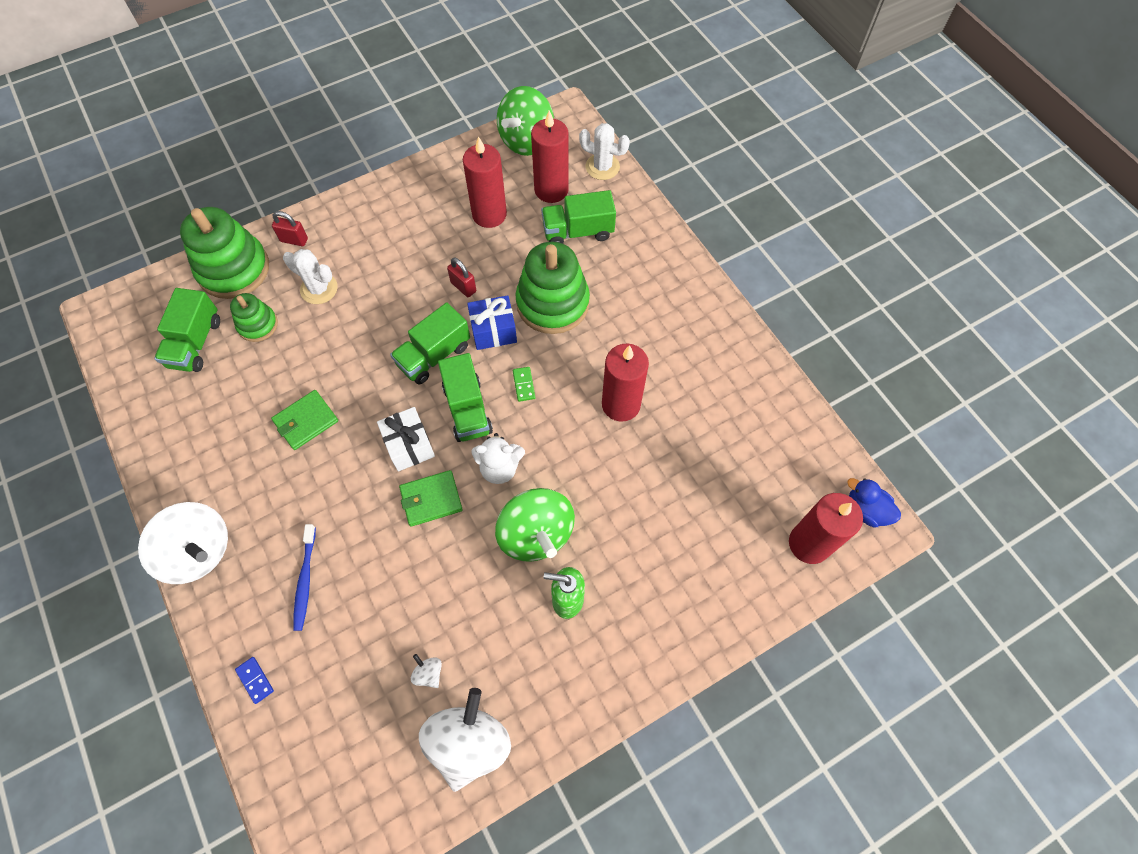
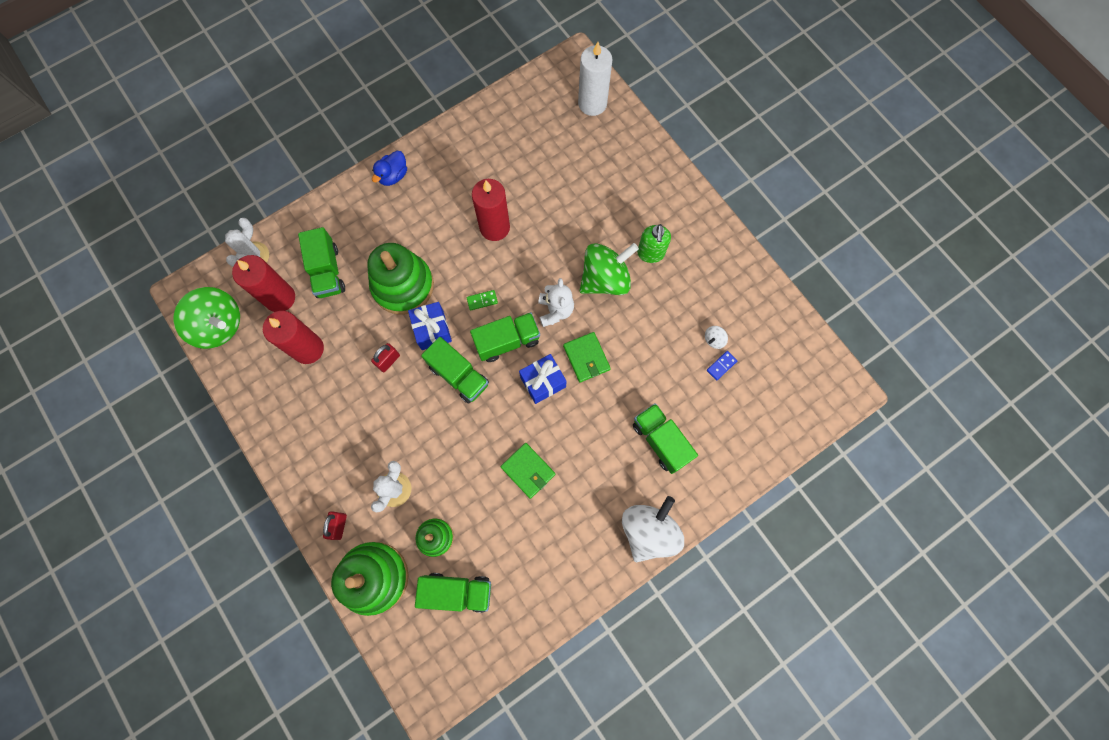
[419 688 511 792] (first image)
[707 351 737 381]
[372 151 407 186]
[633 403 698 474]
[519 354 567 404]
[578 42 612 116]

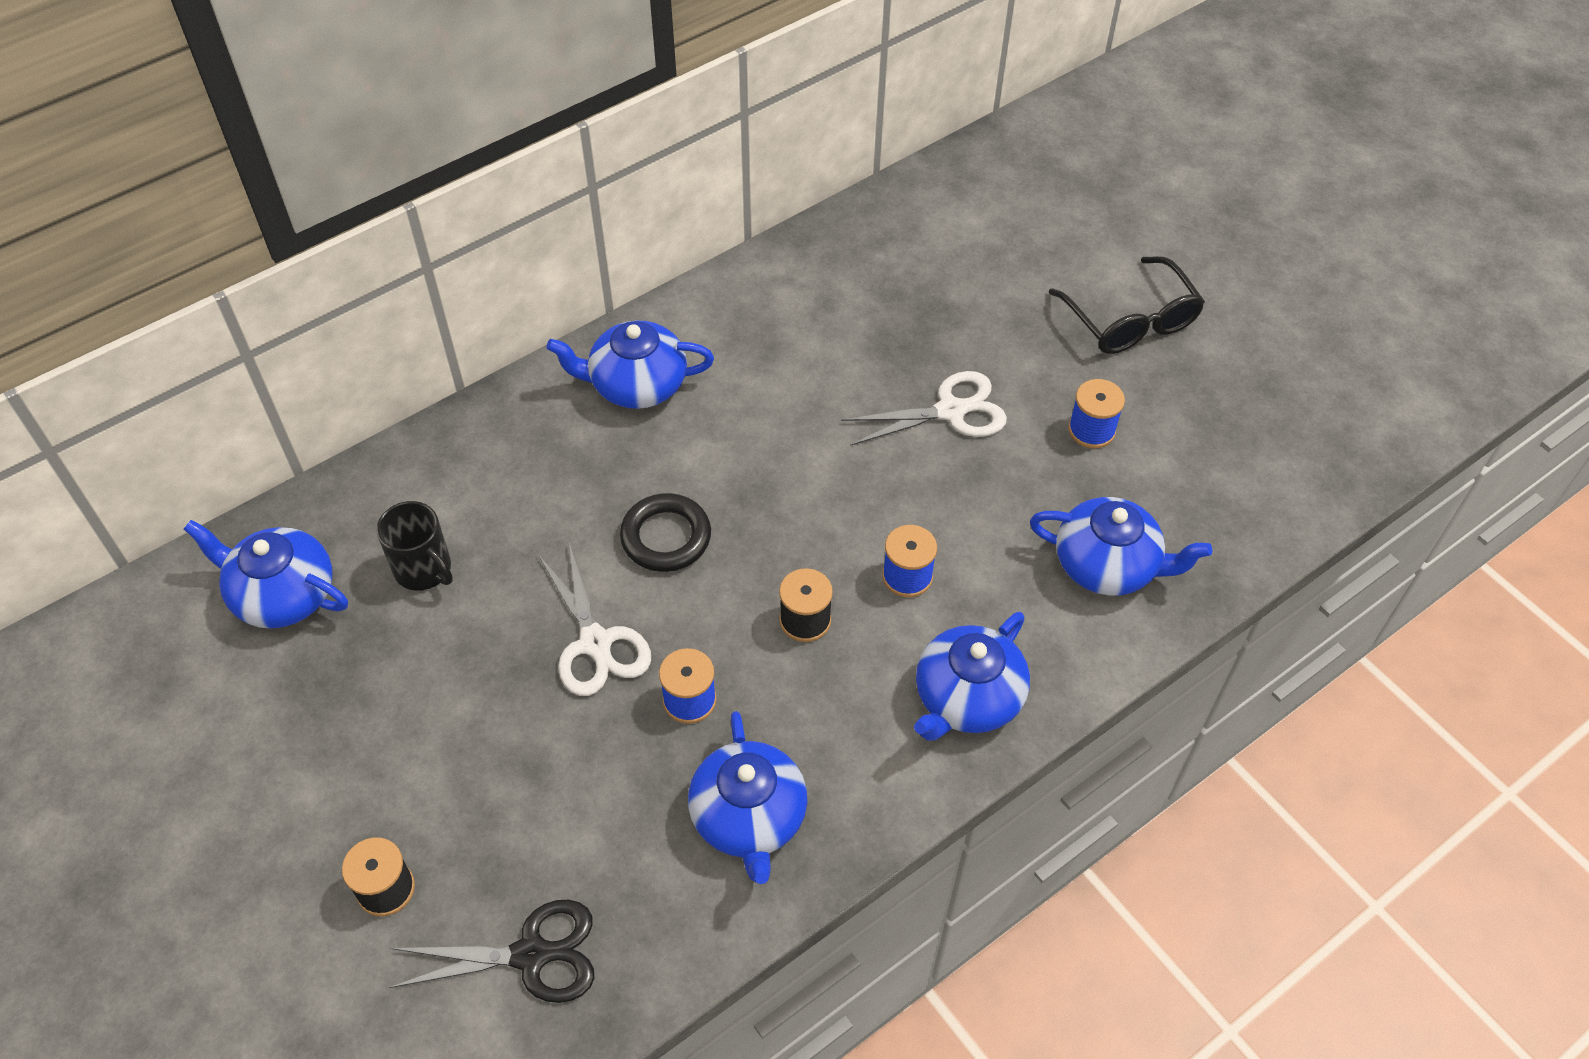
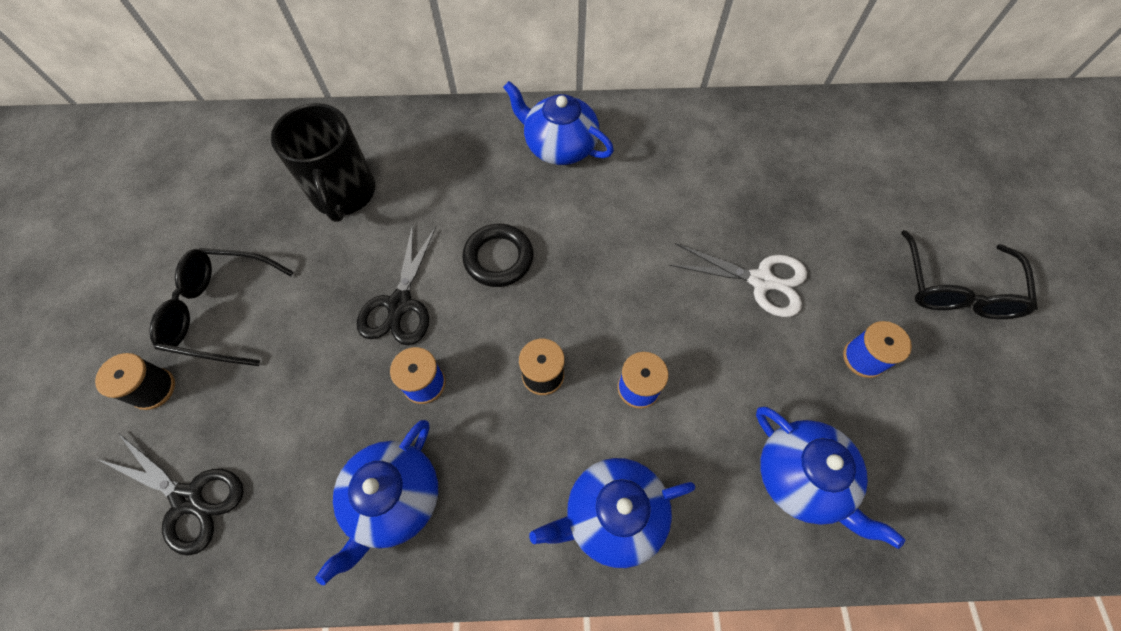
[184 520 348 628] (first image)
[149 248 294 366]
[357 224 436 345]
[271 103 375 222]

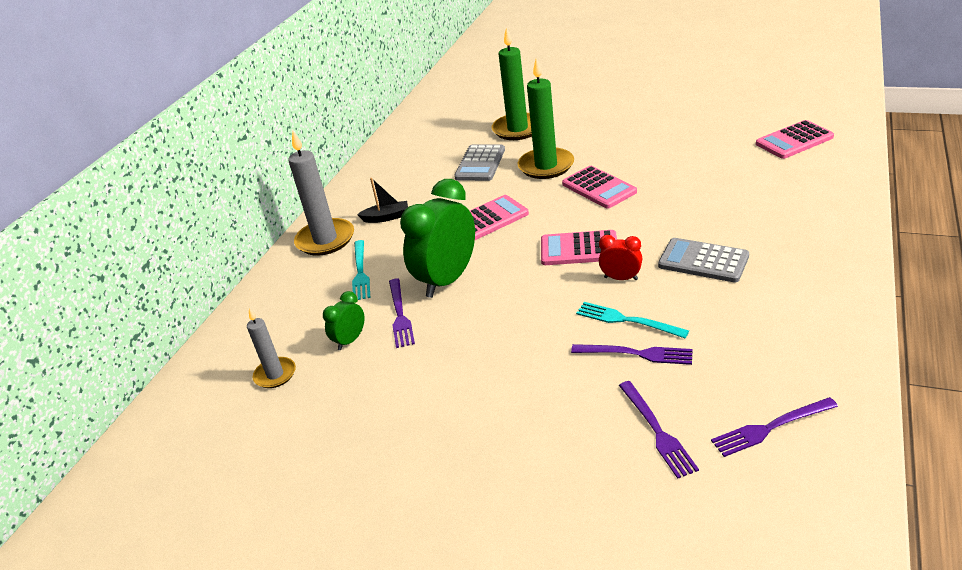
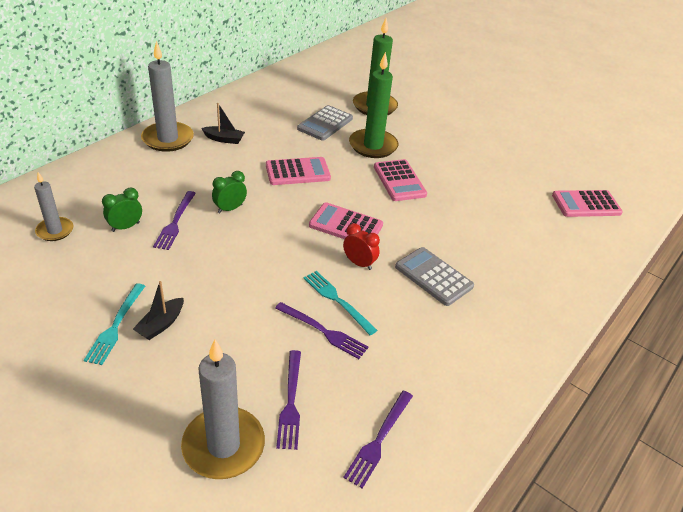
[133 281 184 340]
[181 339 265 479]
[84 283 145 365]
[343 390 413 488]
[212 171 247 213]

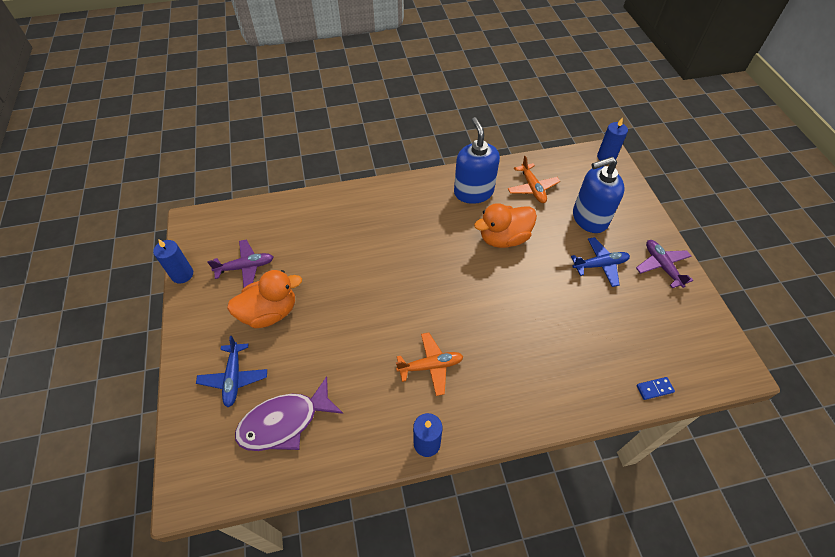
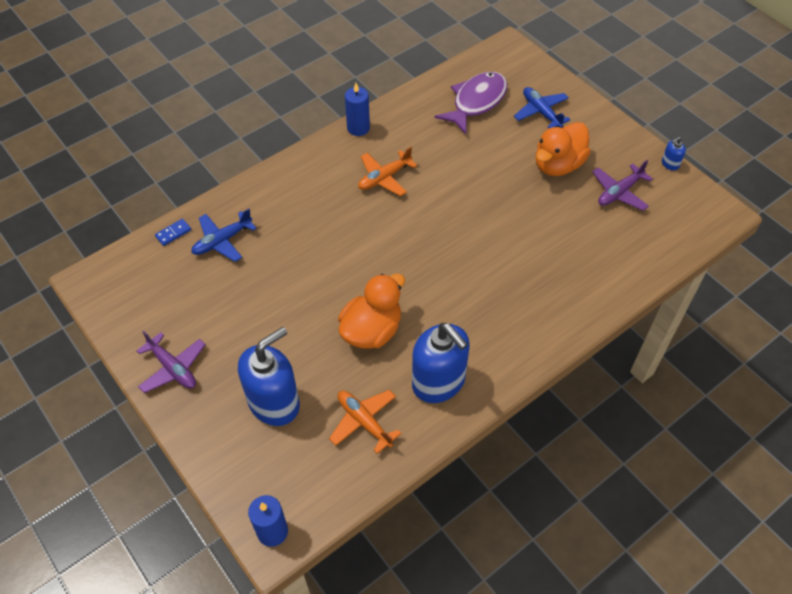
[191 209 257 262]
[662 137 686 171]

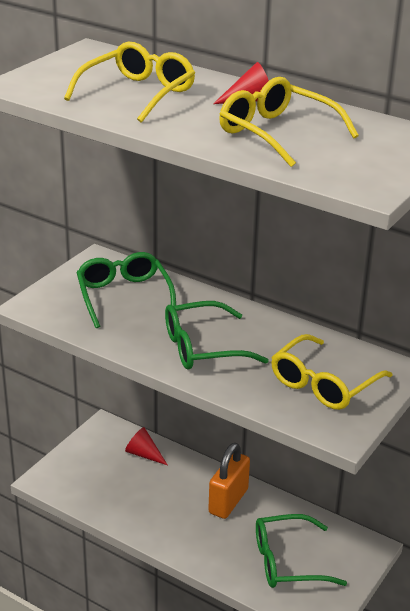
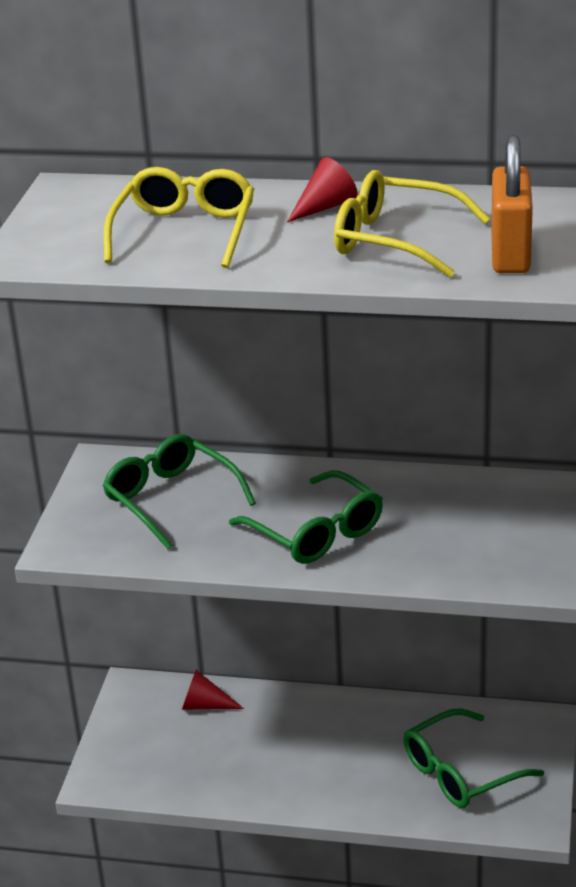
[271 334 393 410] (first image)
[491 135 533 273]
[229 470 383 564]

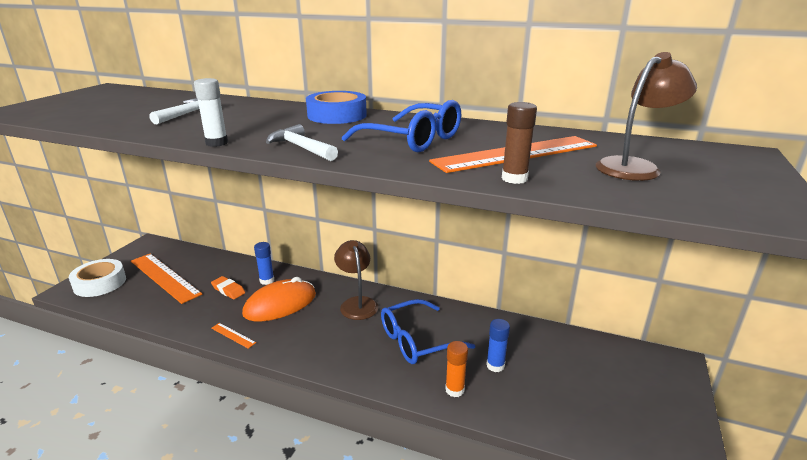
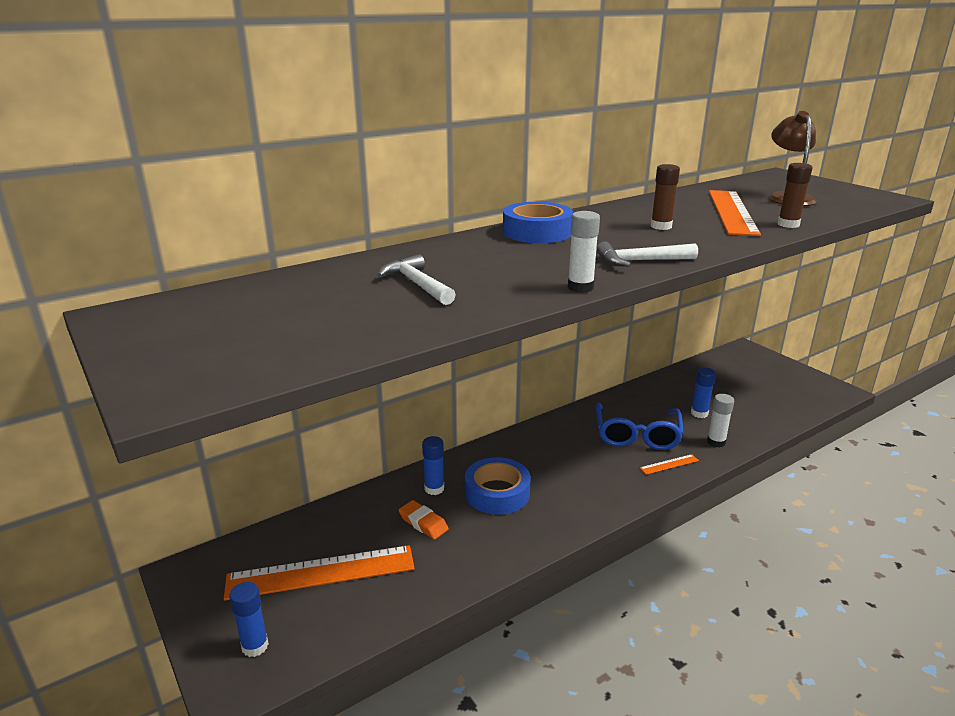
[334 240 378 320] (first image)
[640 454 699 475]
[229 582 269 657]
[465 457 531 515]
[651 164 680 230]
[707 394 734 447]
[399 500 449 540]

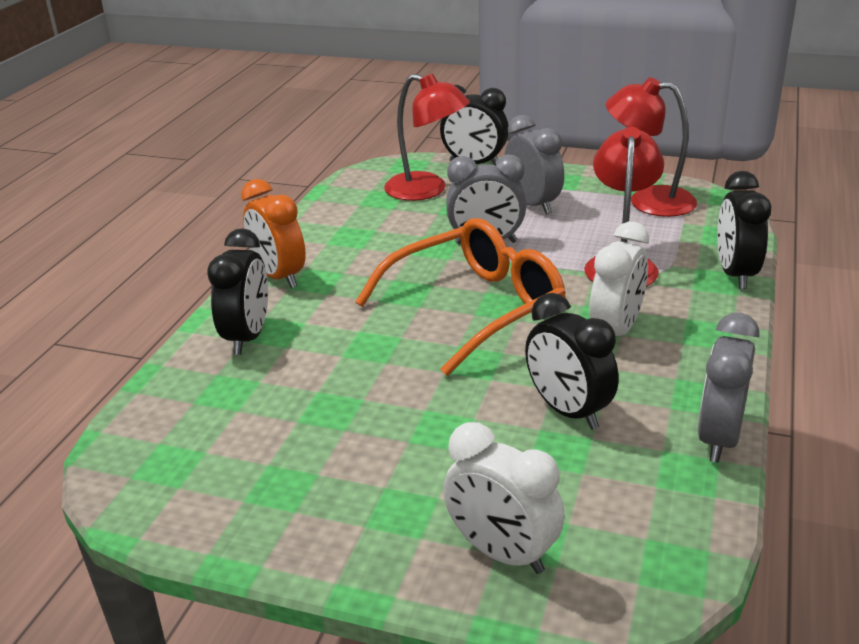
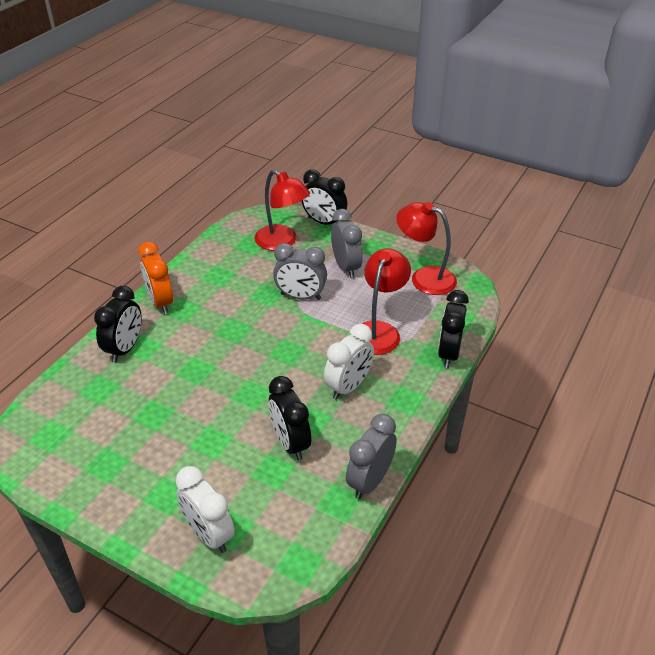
[355 218 566 376] (first image)

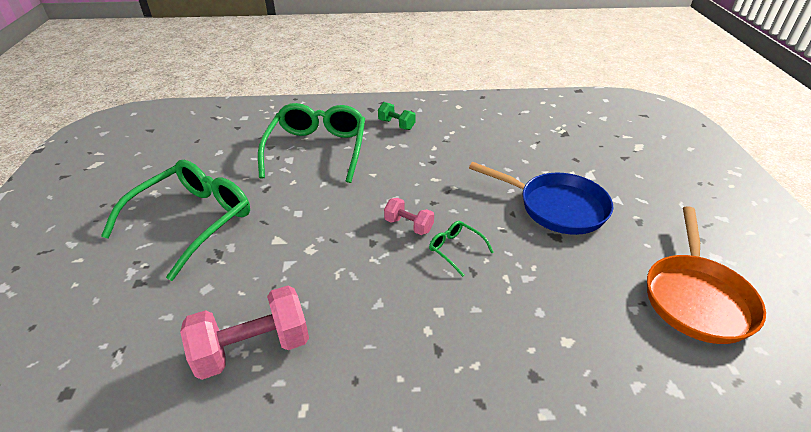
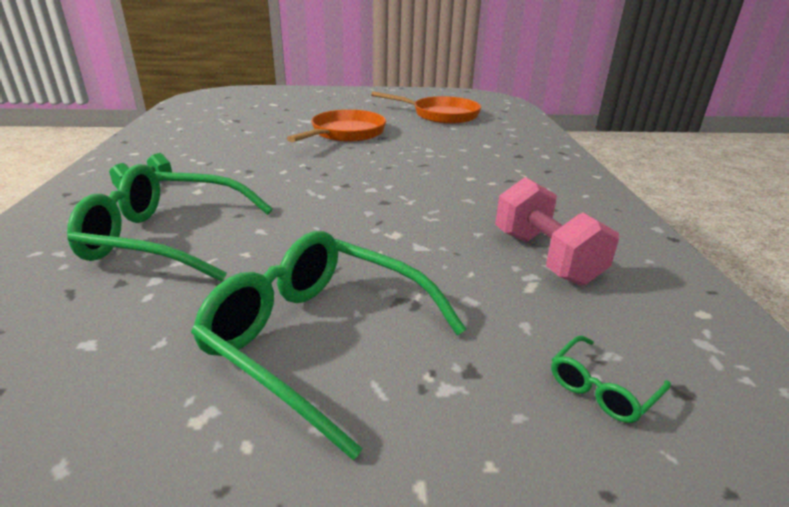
[384 198 434 235] (first image)
[551 336 671 423]
[287 110 386 142]

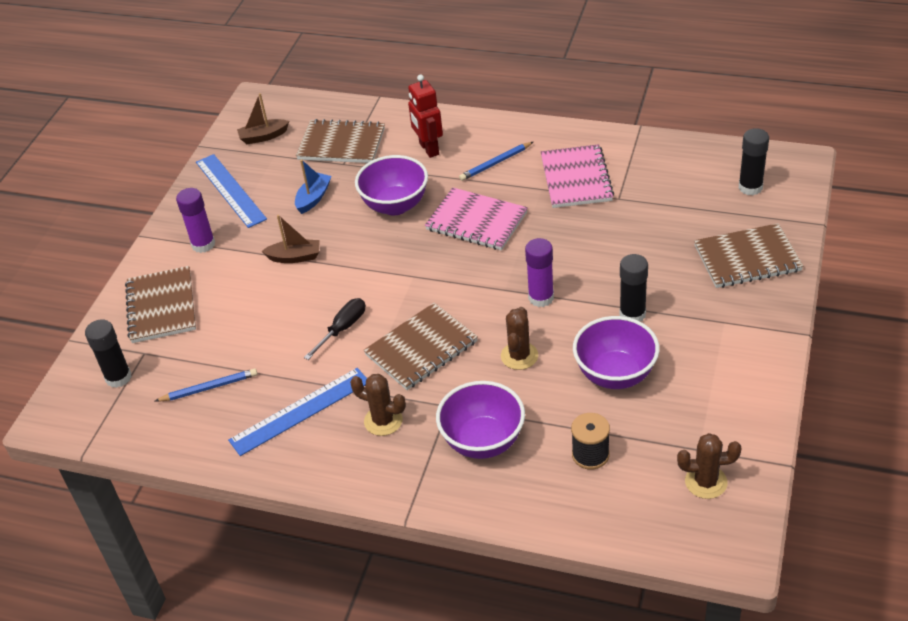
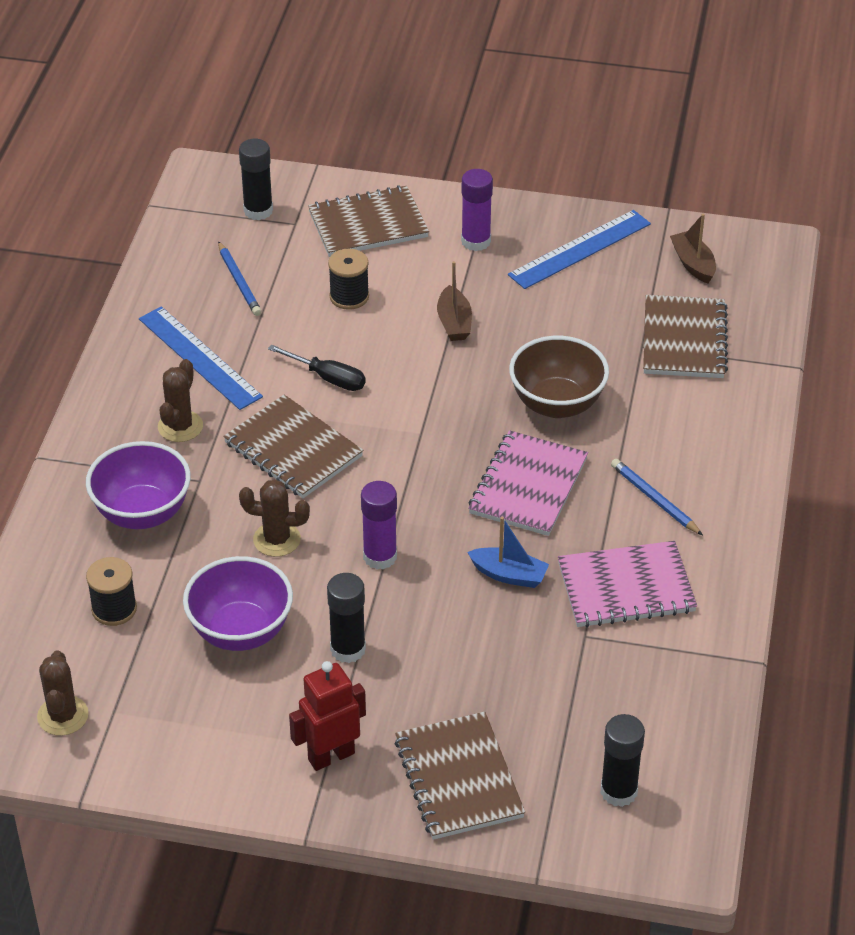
[328 249 369 310]
[467 517 549 588]
[289 661 366 771]
[509 336 609 418]

